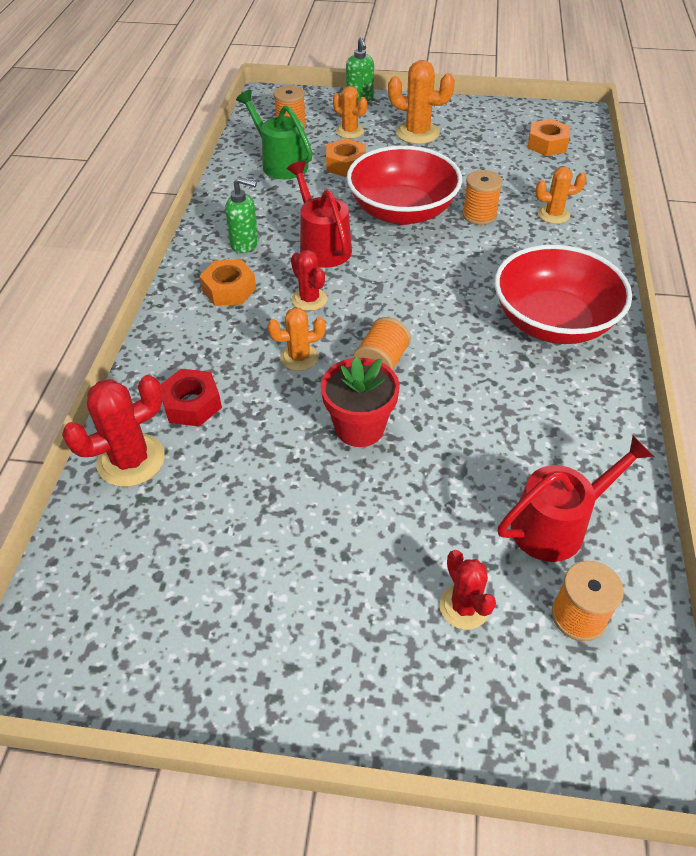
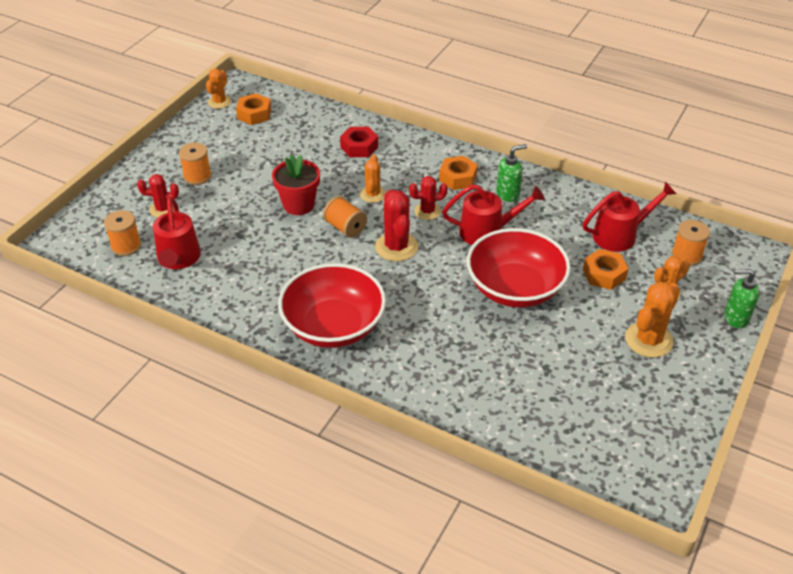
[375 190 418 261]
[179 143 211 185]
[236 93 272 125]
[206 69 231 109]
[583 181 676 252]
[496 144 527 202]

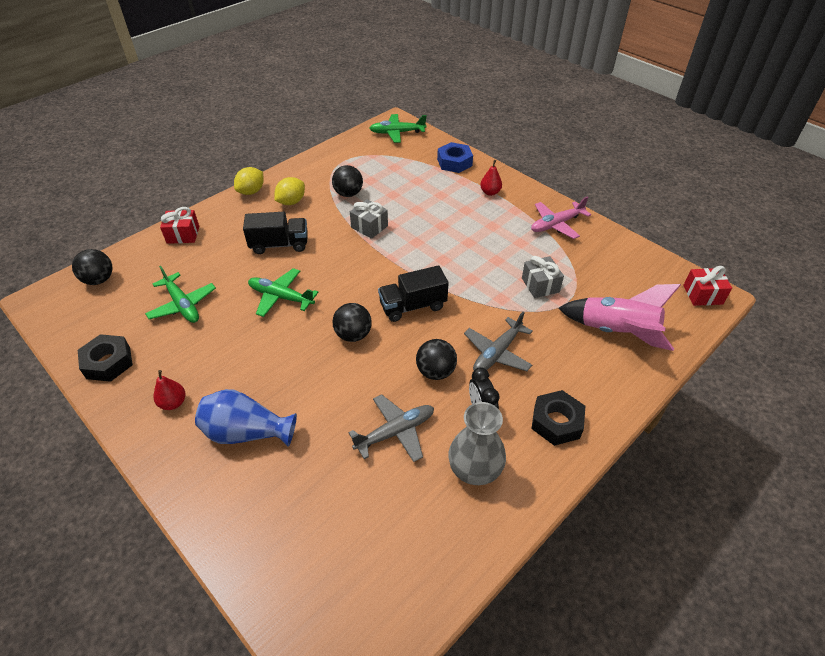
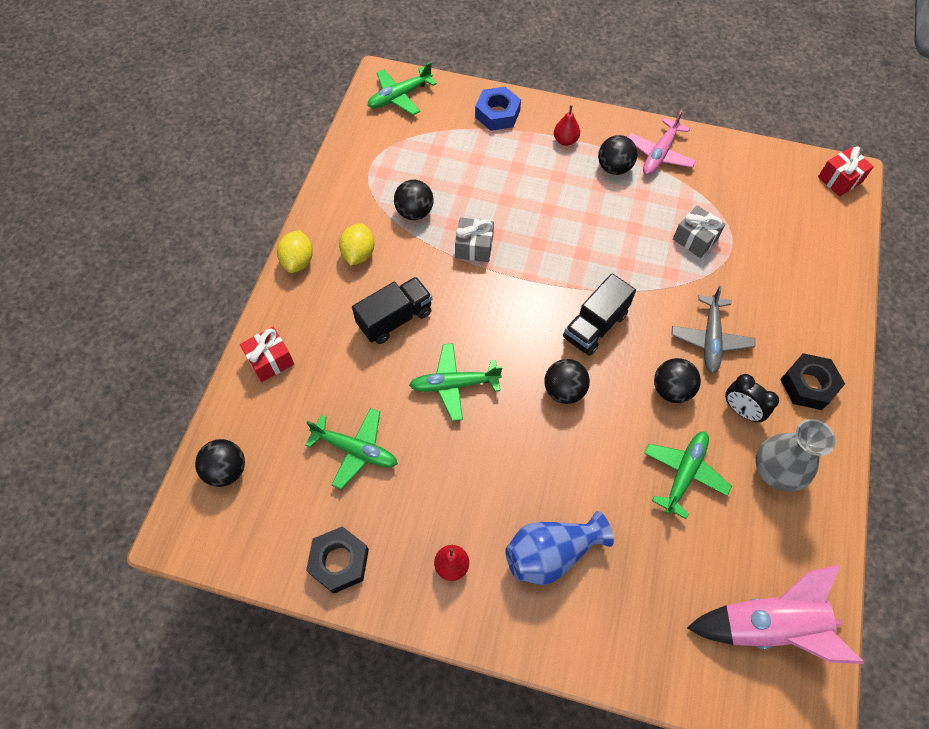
[598 135 637 175]
[687 565 864 664]
[644 431 732 519]

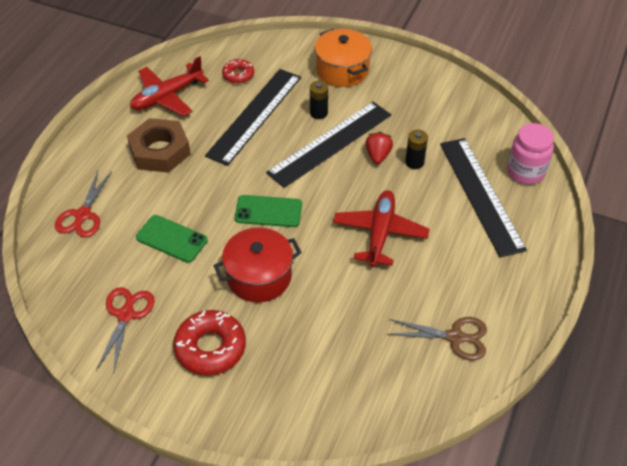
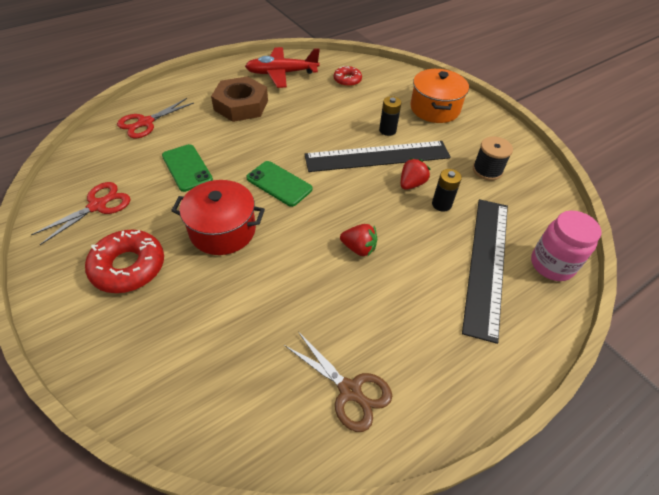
[205 69 301 166] (first image)
[473 136 513 180]
[340 224 377 256]

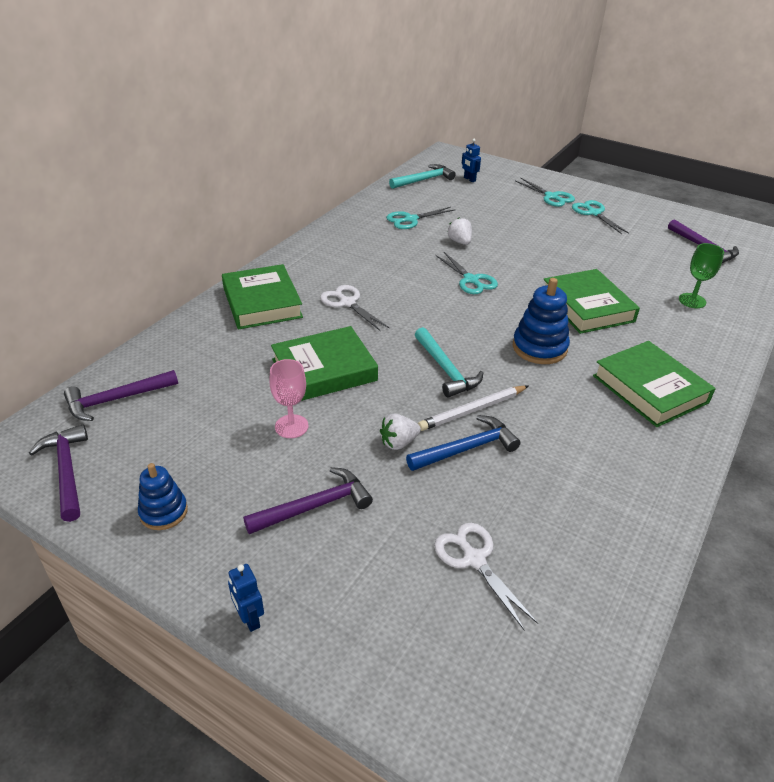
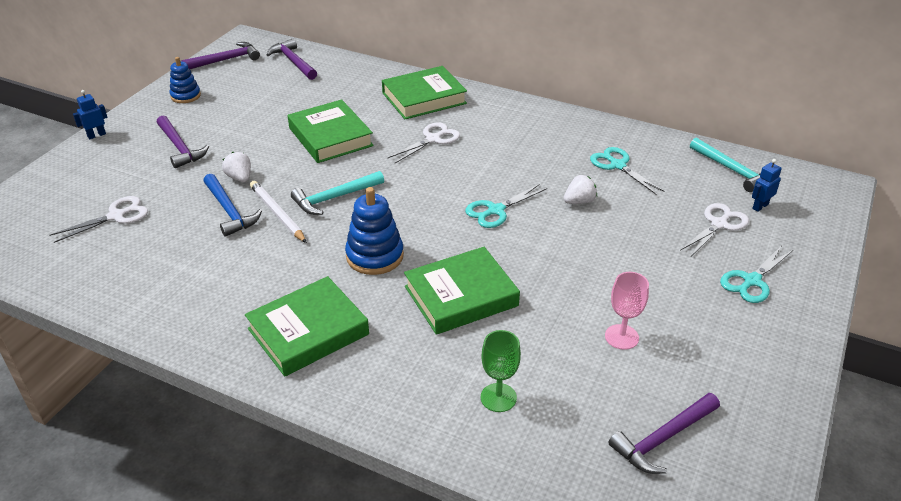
[572 200 629 234] (first image)
[680 203 749 256]
[605 272 649 350]

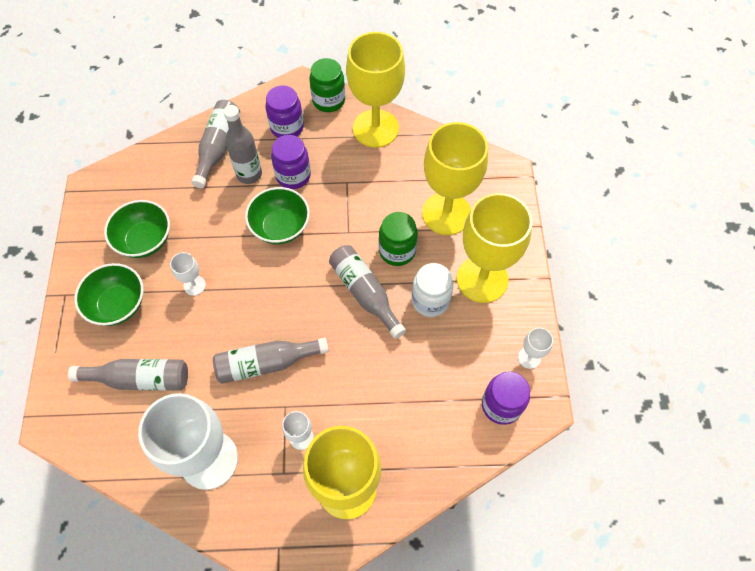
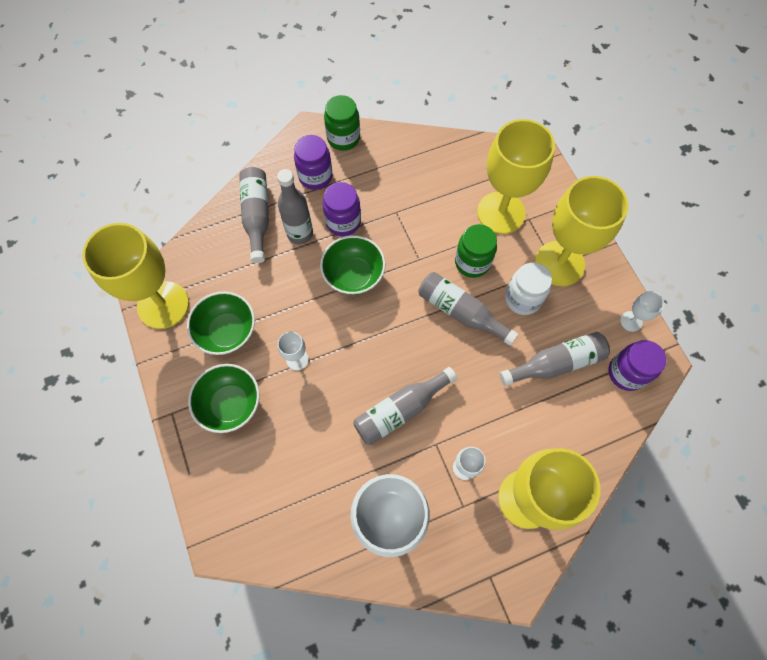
[500 332 610 386]
[82 223 189 329]

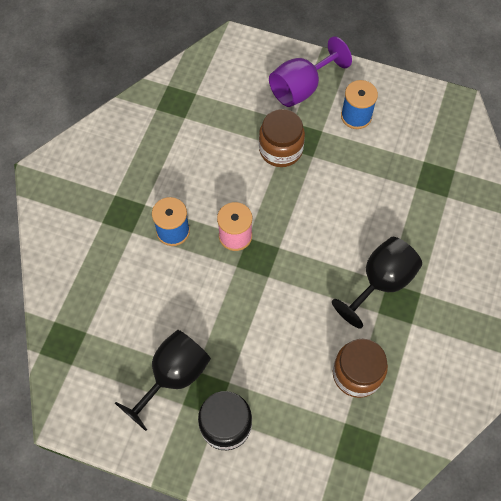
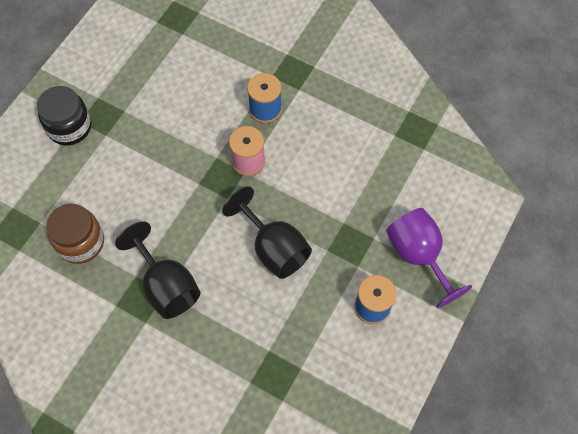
[259 109 305 167] (first image)
[222 186 312 279]

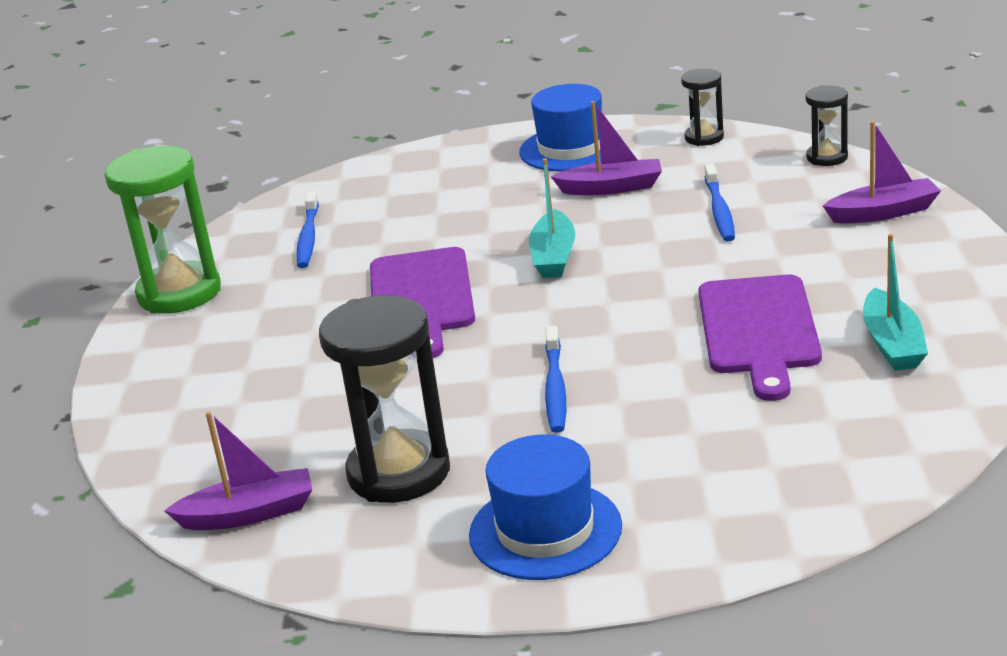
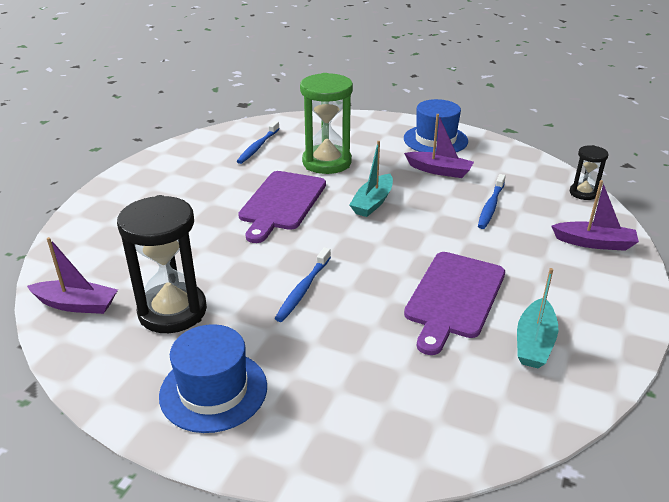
[681 68 724 146] (first image)
[300 73 353 174]

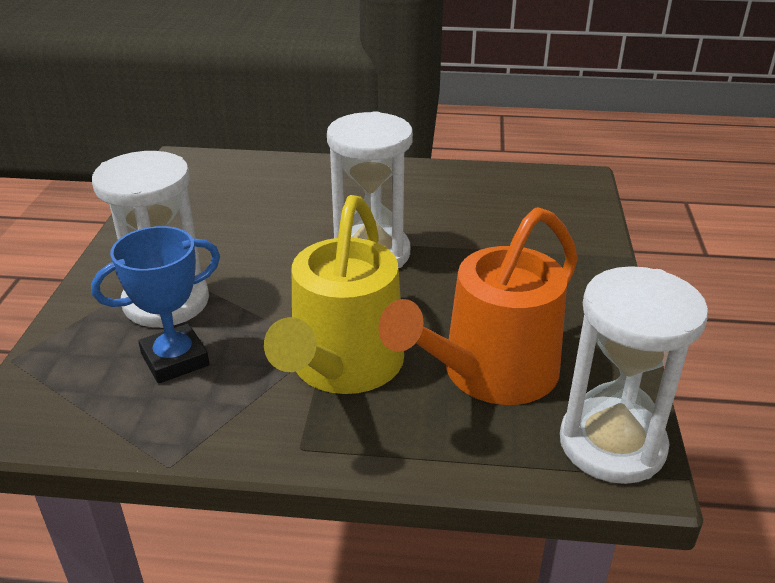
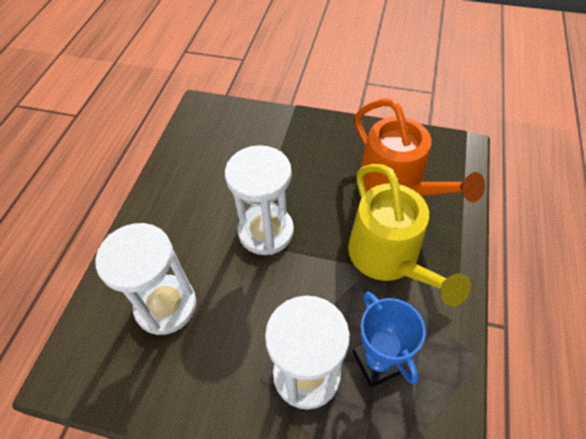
[95 223 196 335]
[348 164 471 306]

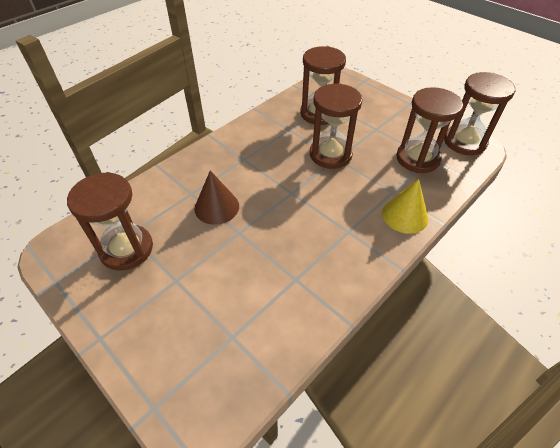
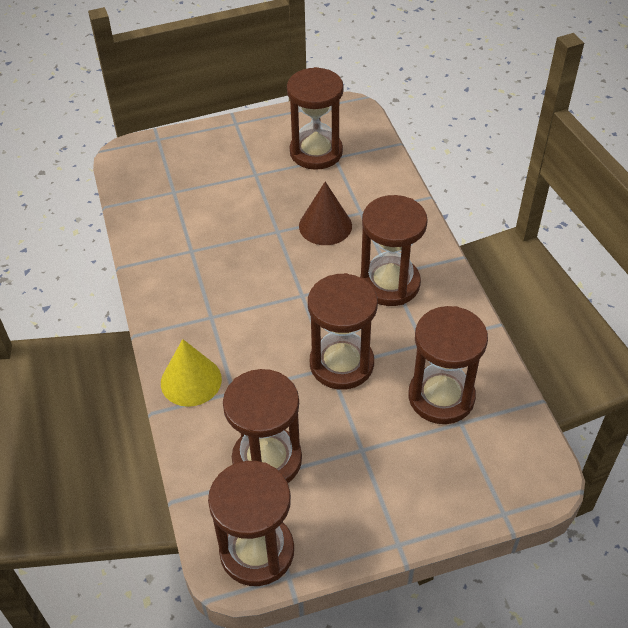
[360 195 428 306]

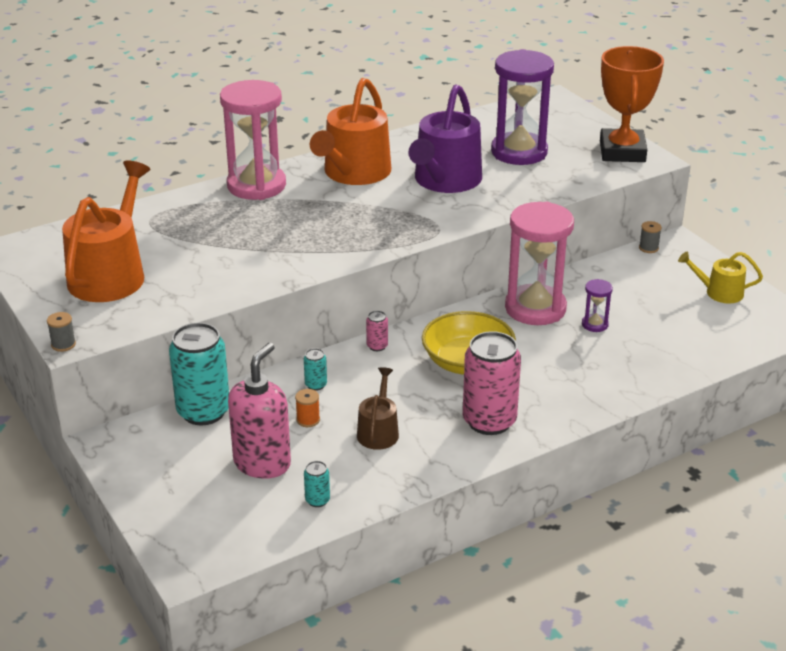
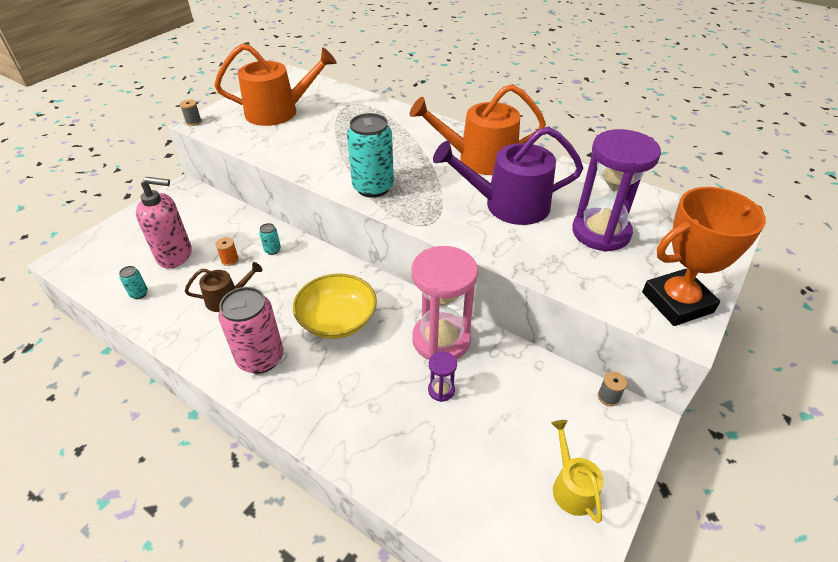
[220 80 286 200] (first image)
[366 311 388 351] (first image)
[347 113 394 198]

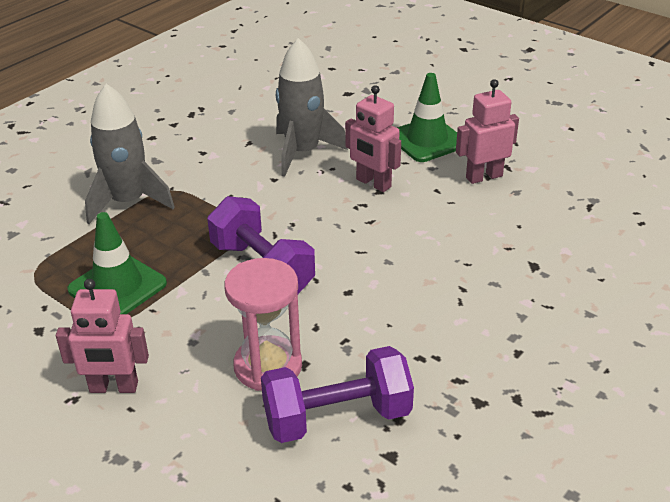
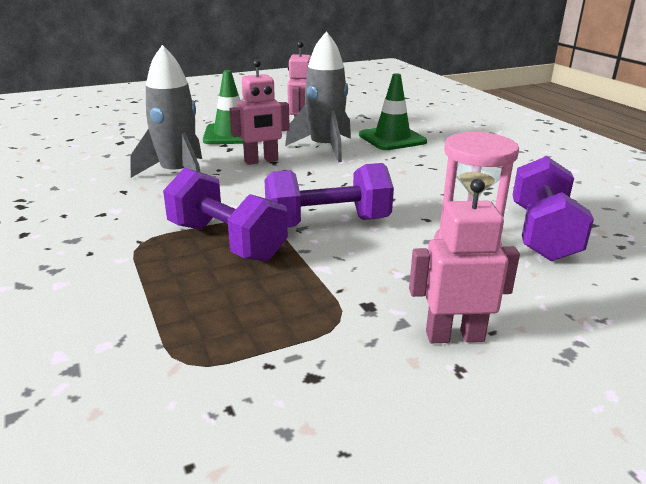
[163 168 288 262]
[359 73 427 150]
[285 31 351 162]
[409 179 520 343]

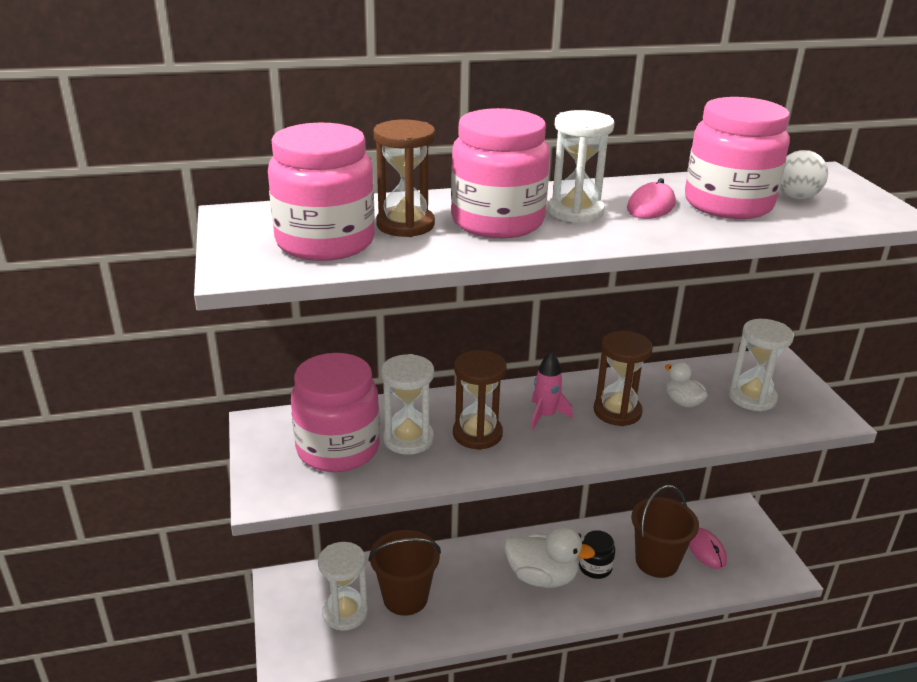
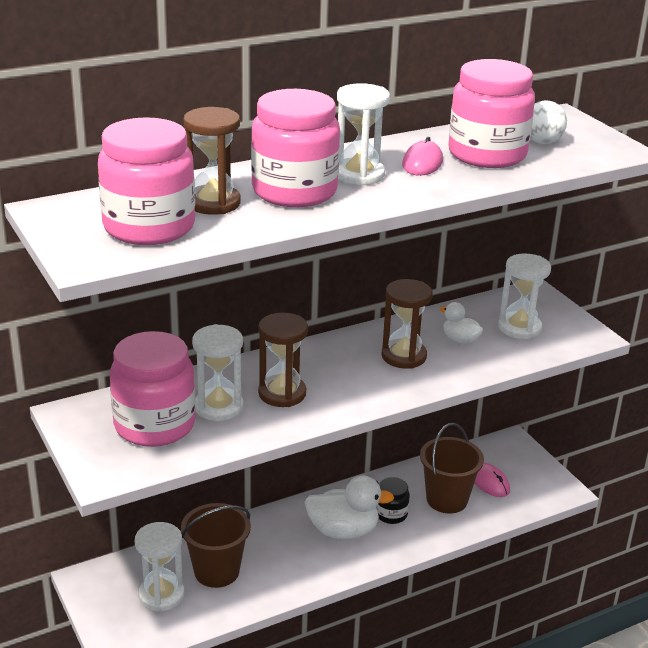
[531 351 573 430] (first image)

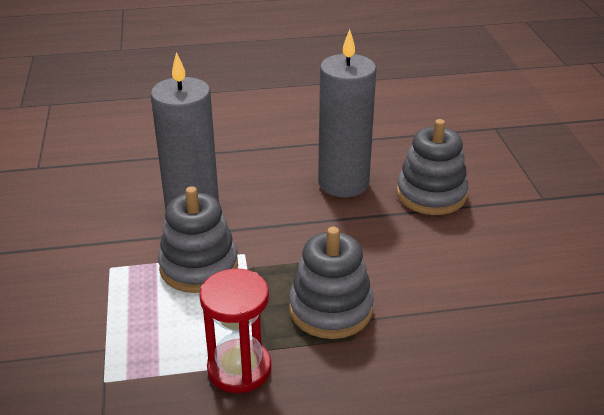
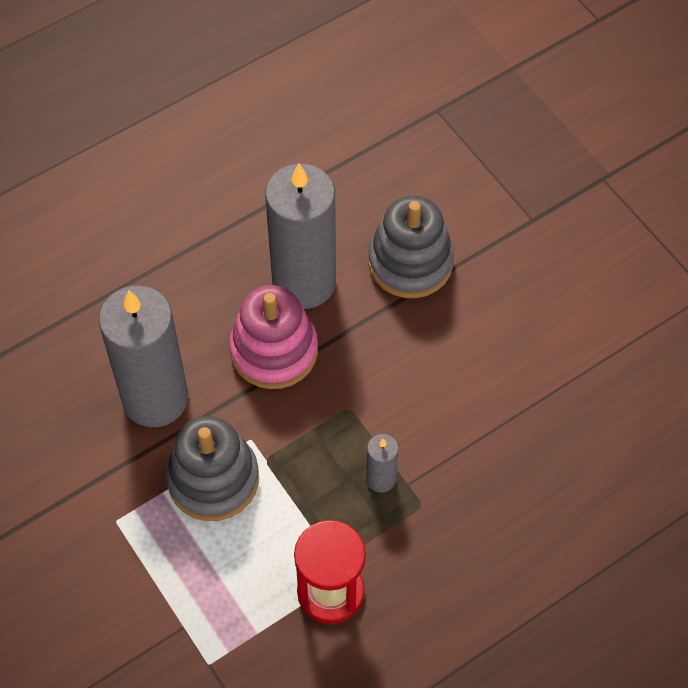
[229 285 318 389]
[366 434 398 493]

